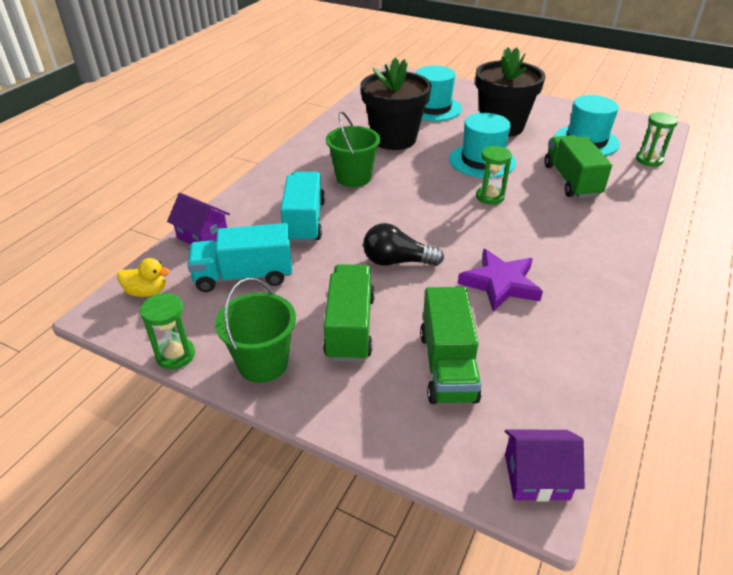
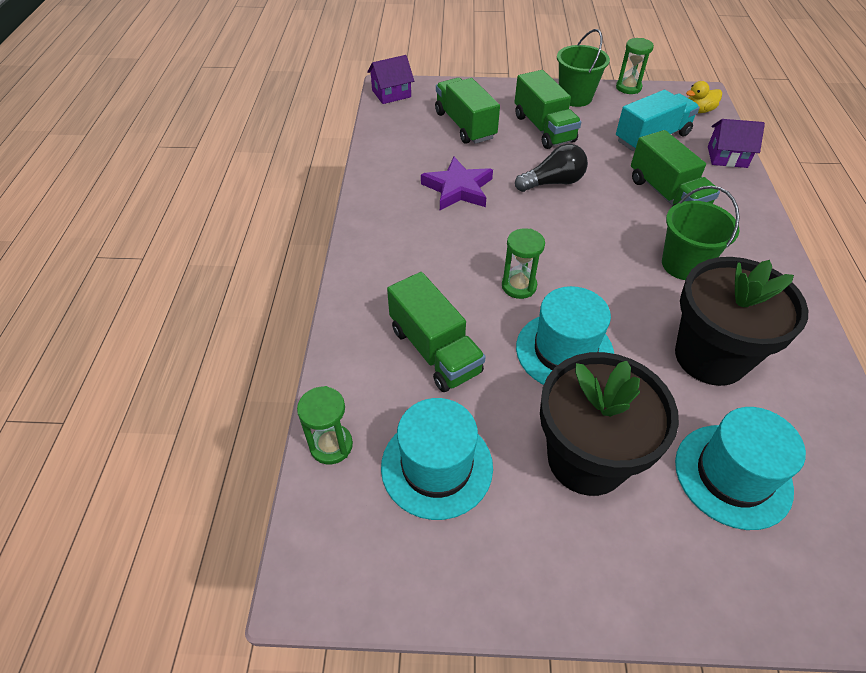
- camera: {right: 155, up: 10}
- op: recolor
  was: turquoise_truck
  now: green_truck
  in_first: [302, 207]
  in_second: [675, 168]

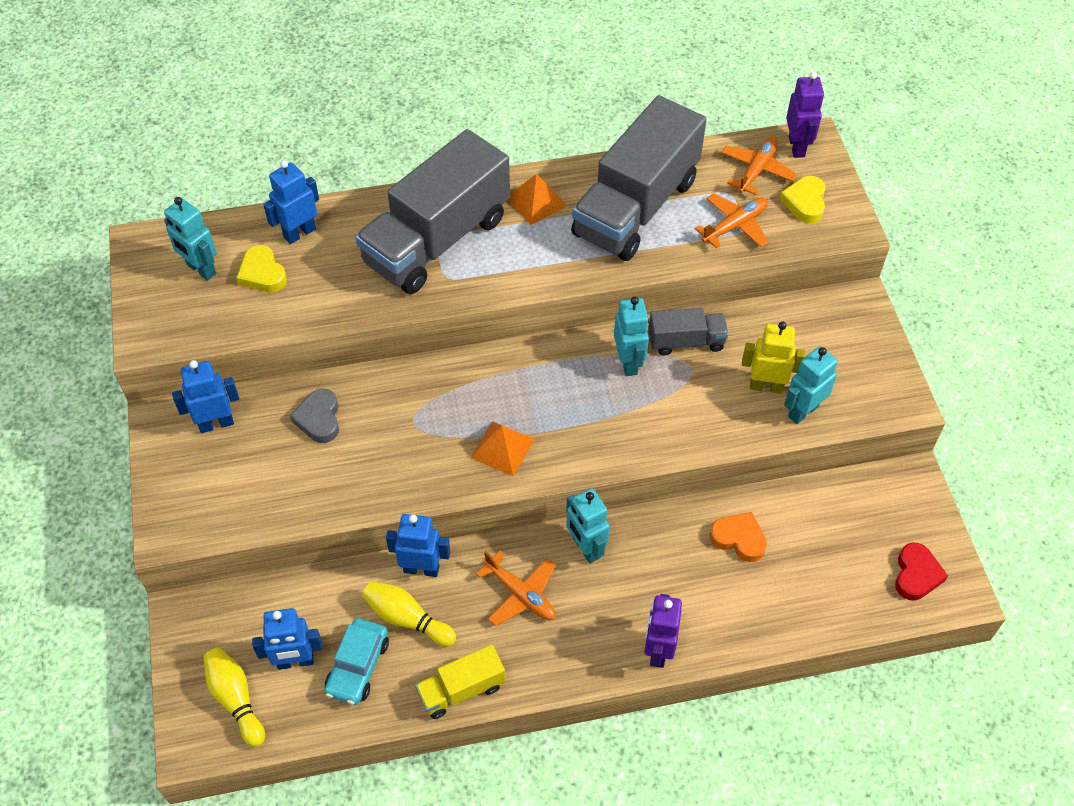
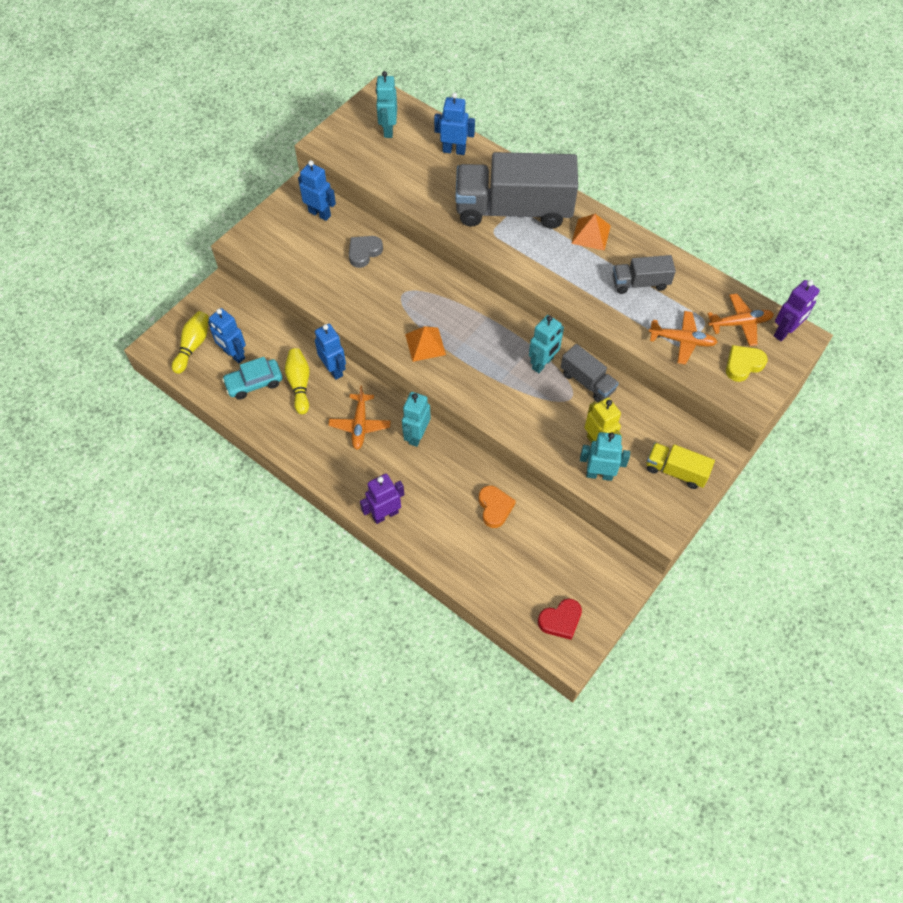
- camera: {right: 50, up: 5}
- op: resize
  was: grey_truck
  in_first: [639, 178]
  in_second: [644, 274]
  ratio: 0.47
- op: move
  was: yellow_truck
  in_first: [460, 682]
  in_second: [681, 466]
- op: delete
  was: yellow_heart
  in_first: [261, 268]

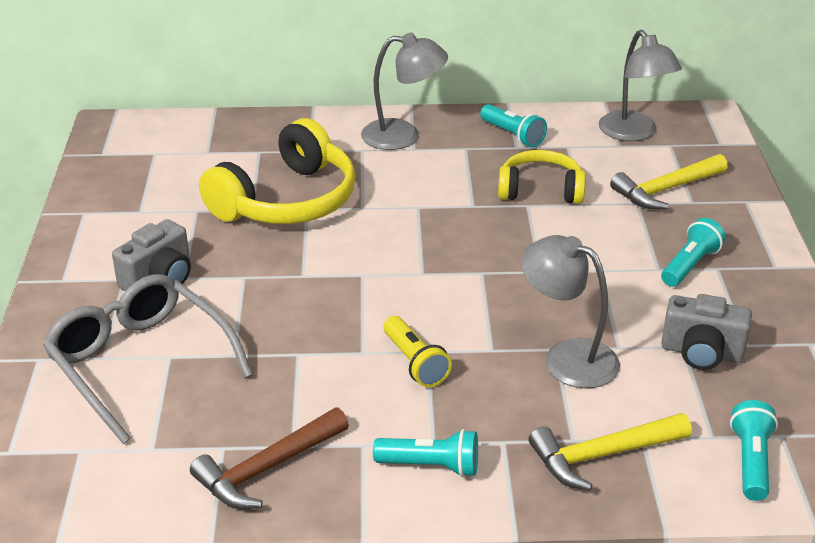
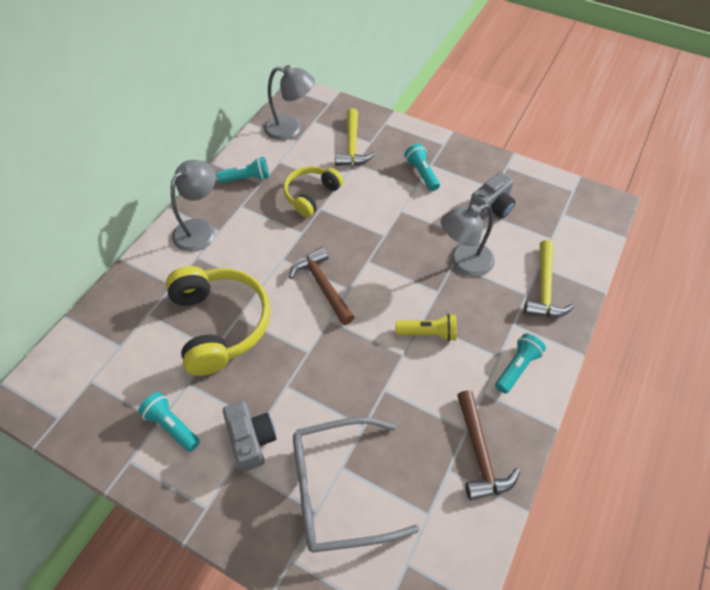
- camera: {right: -60, up: 20}
- op: move
  was: turquoise_flashlight
  in_first: [754, 450]
  in_second: [169, 422]
- op: insert
  now: brown_hammer
  in_second: [322, 286]

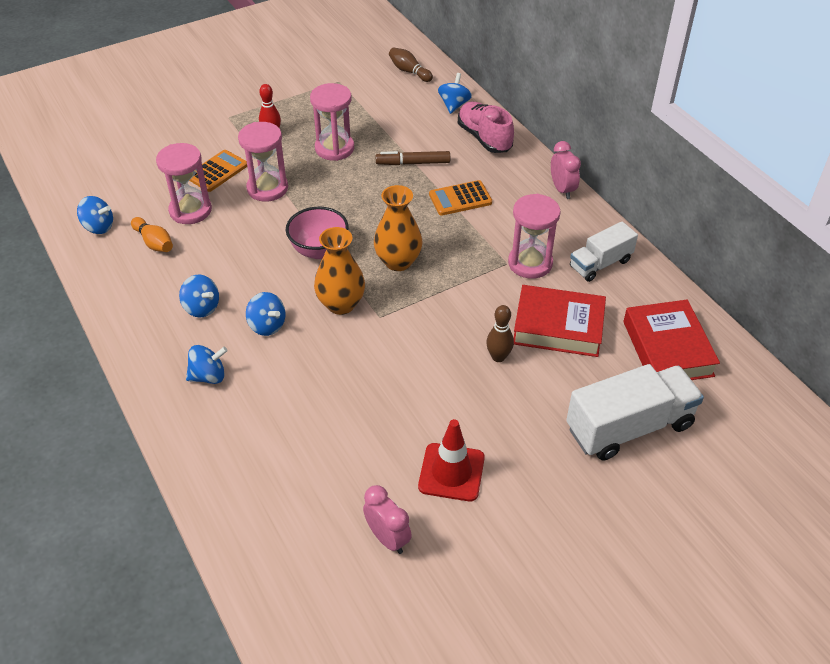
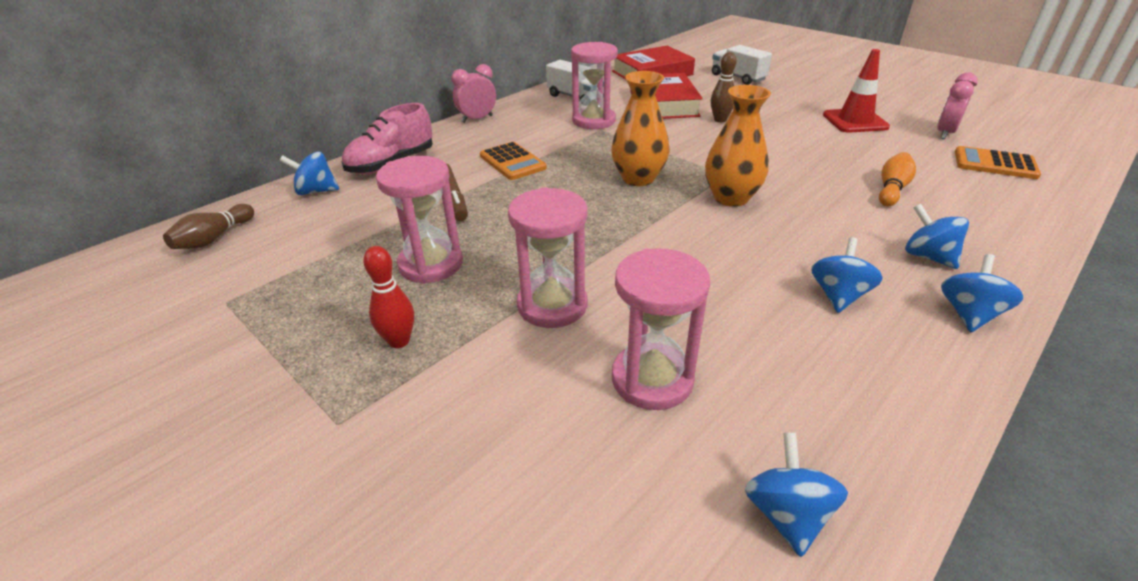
- camera: {right: -105, up: -10}
- op: resize
  was: white_truck
  in_first: [635, 412]
  in_second: [742, 65]
  ratio: 0.6
- op: move
  was: orange_bowling_pin
  in_first: [152, 234]
  in_second: [897, 179]
- op: move
  was: blue_spinning_top
  in_first: [265, 314]
  in_second: [982, 293]
- op: move
  was: orange_calculator
  in_first: [218, 171]
  in_second: [998, 162]
- op: delete
  was: pink_bowl
  in_first: [317, 233]

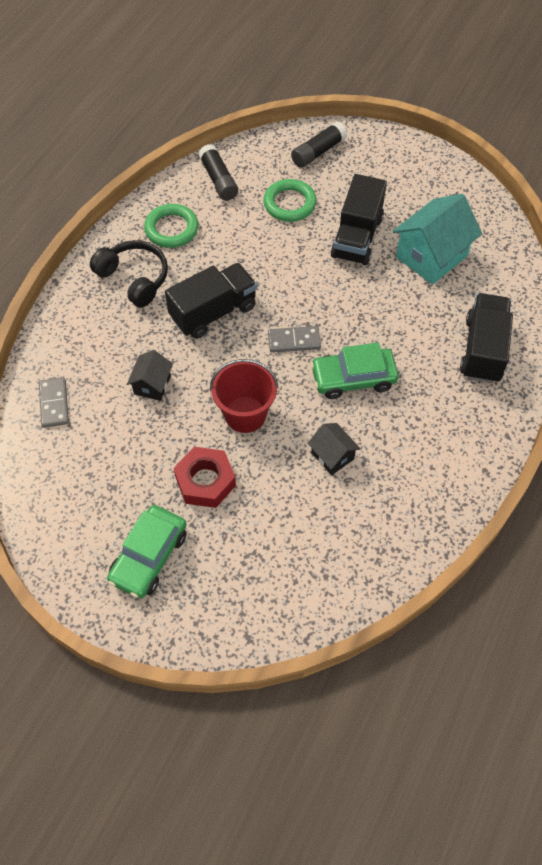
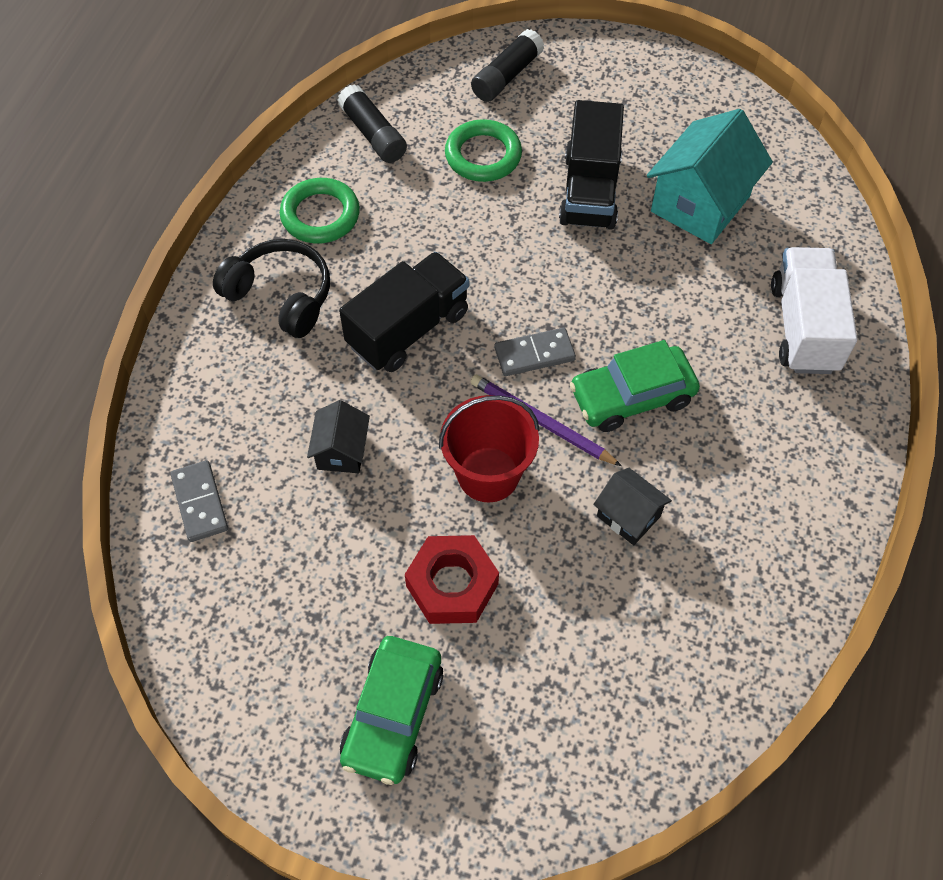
- camera: {right: -10, up: 0}
- op: insert
  now: purple_pencil
  in_second: [546, 420]
- op: recolor
  was: black_truck
  now: white_truck
  in_first: [486, 338]
  in_second: [814, 310]

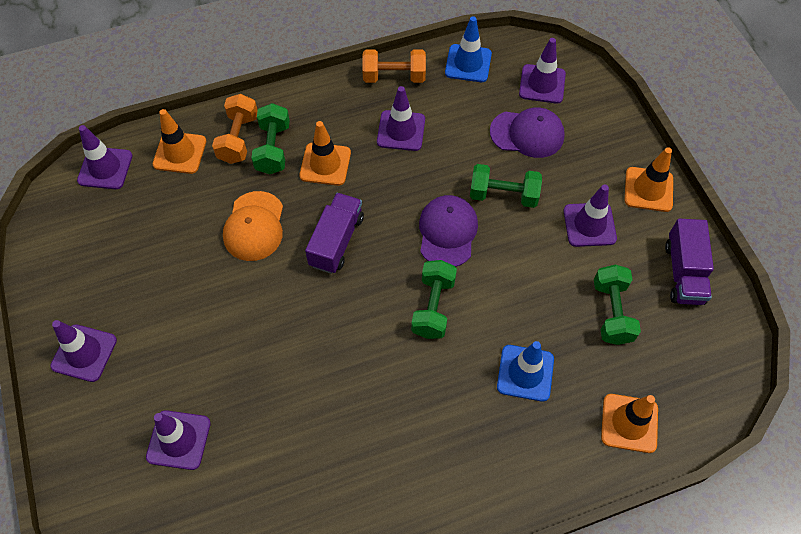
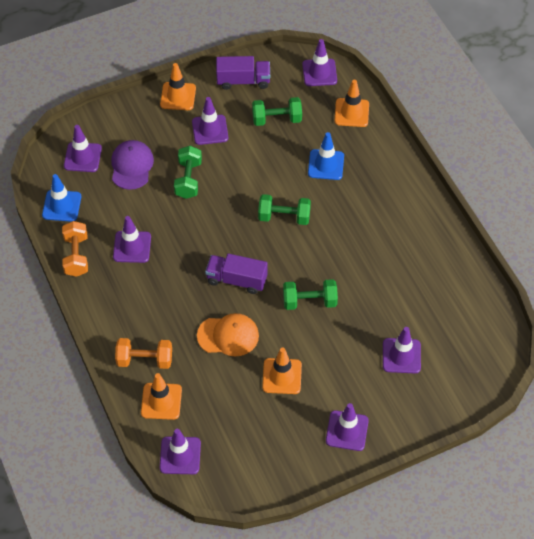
- camera: {right: -95, up: -5}
- op: move
  was: orange_traffic_cone
  in_first: [325, 153]
  in_second: [282, 371]
- op: move
  was: green_dumbbell
  in_first: [270, 138]
  in_second: [310, 294]
- op: insert
  now: purple_traffic_cone
  in_second: [319, 62]
- op: delete
  was: purple_cap
  in_first: [448, 231]

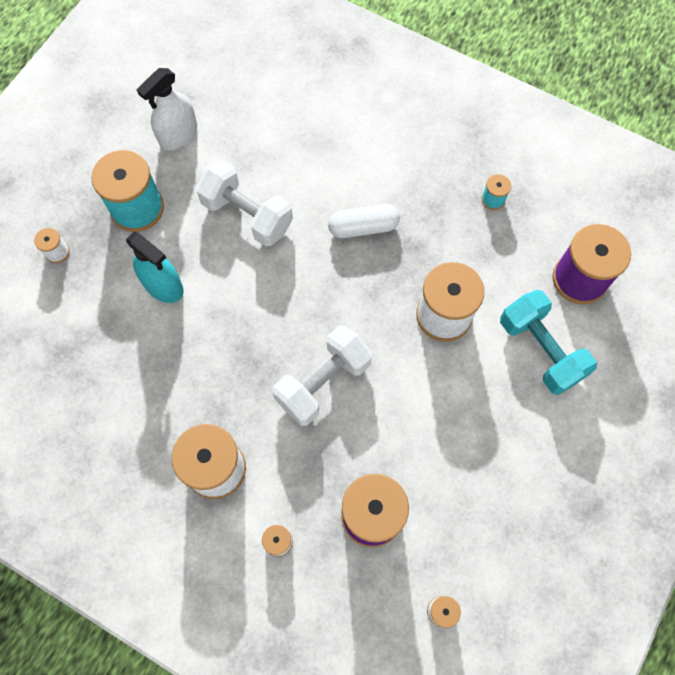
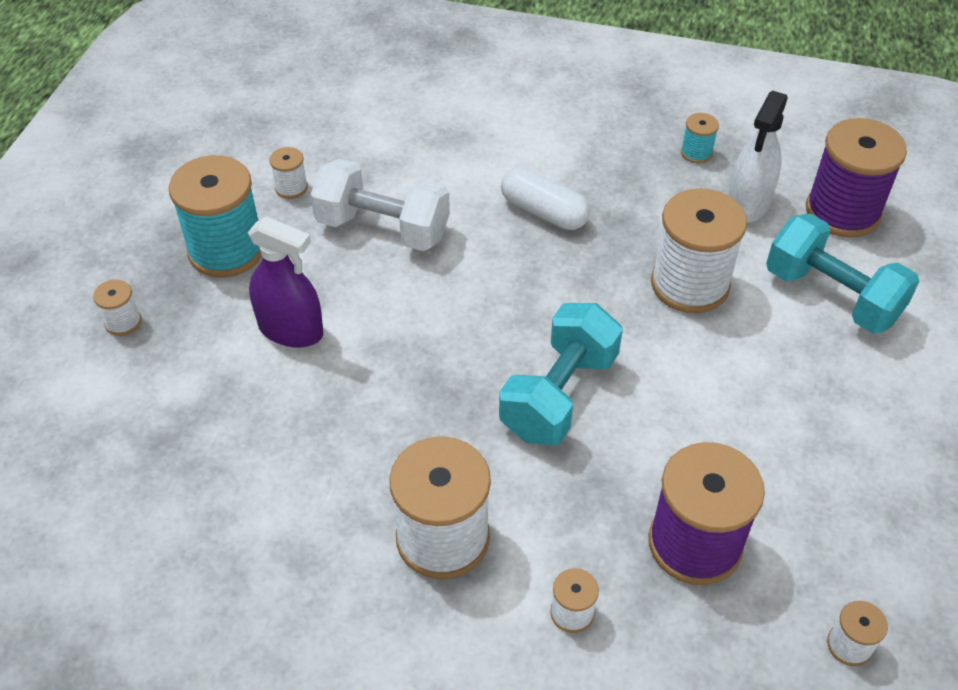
- camera: {right: -15, up: -20}
- op: recolor
  was: turquoise_spray_bottle
  now: purple_spray_bottle
  in_first: [155, 267]
  in_second: [285, 282]
- op: insert
  now: white_spool
  in_second: [288, 173]
- op: recolor
  was: white_dumbbell
  now: turquoise_dumbbell
  in_first: [322, 375]
  in_second: [561, 374]
- op: rotate
  was: white_capsule
  in_first: [364, 221]
  in_second: [545, 198]
  clockwise: 60
- op: move
  was: white_spray_bottle
  in_first: [167, 109]
  in_second: [758, 157]

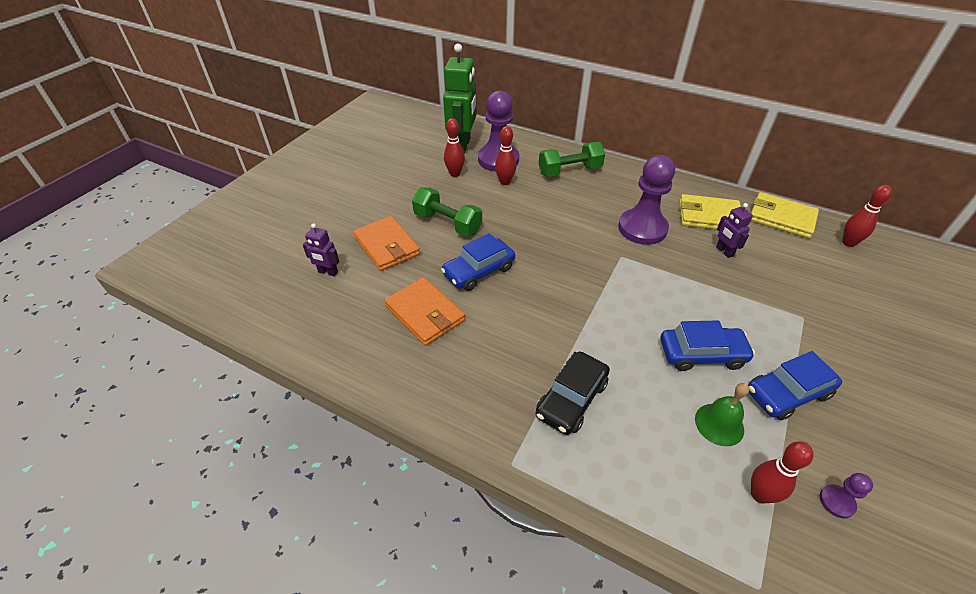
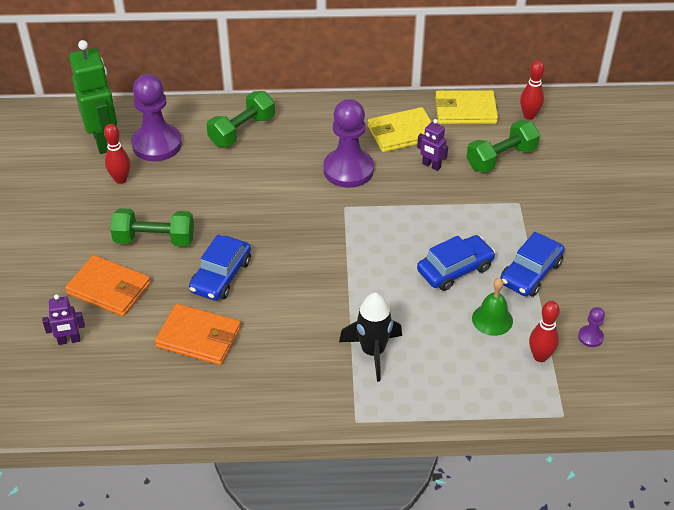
- camera: {right: -30, up: 0}
- op: replace
  was: black_car
  now: black_rocket
  in_first: [572, 393]
  in_second: [370, 337]
- op: insert
  now: green_dumbbell
  in_second: [503, 146]
- op: delete
  was: red_bowling_pin
  in_first: [505, 155]

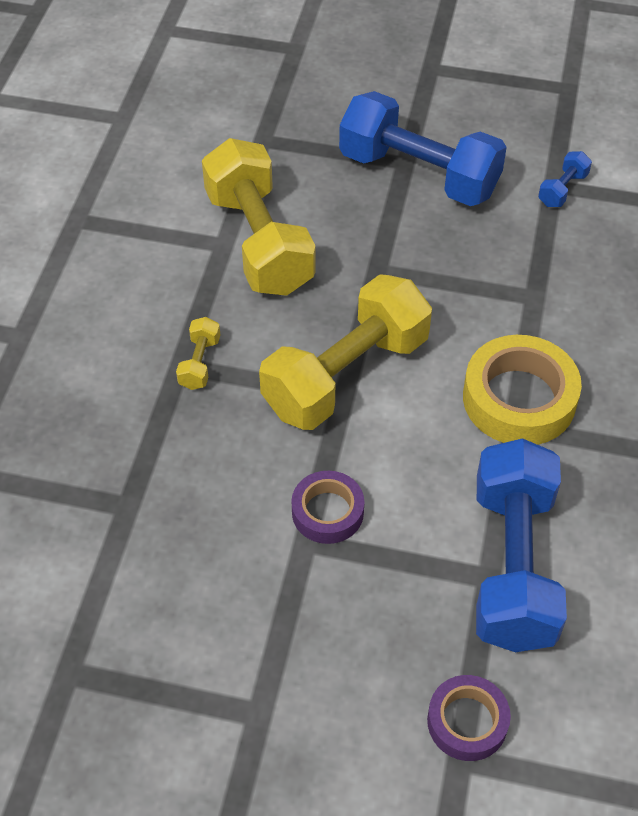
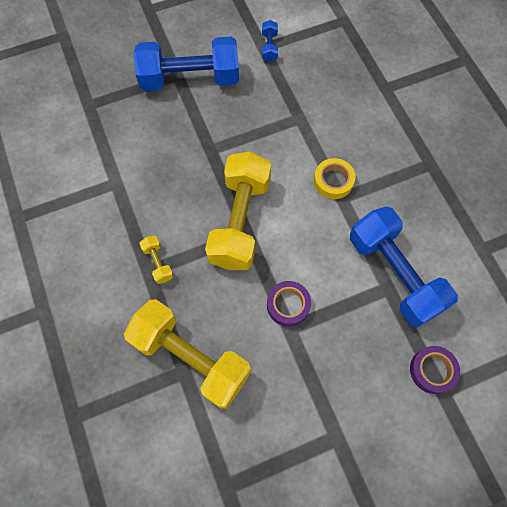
- camera: {right: -35, up: 15}
- op: move
  was: yellow_dumbbell
  in_first: [259, 217]
  in_second: [187, 353]
- op: resize
  was: yellow_tape
  in_first: [522, 390]
  in_second: [334, 178]
  ratio: 0.6

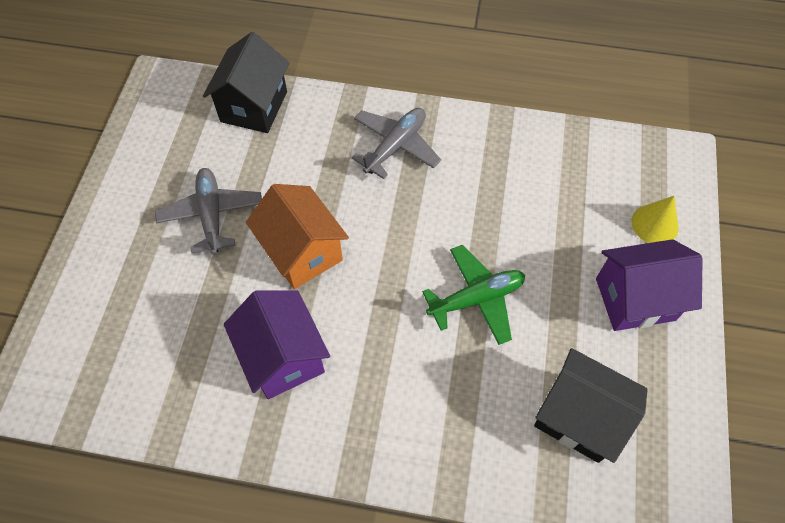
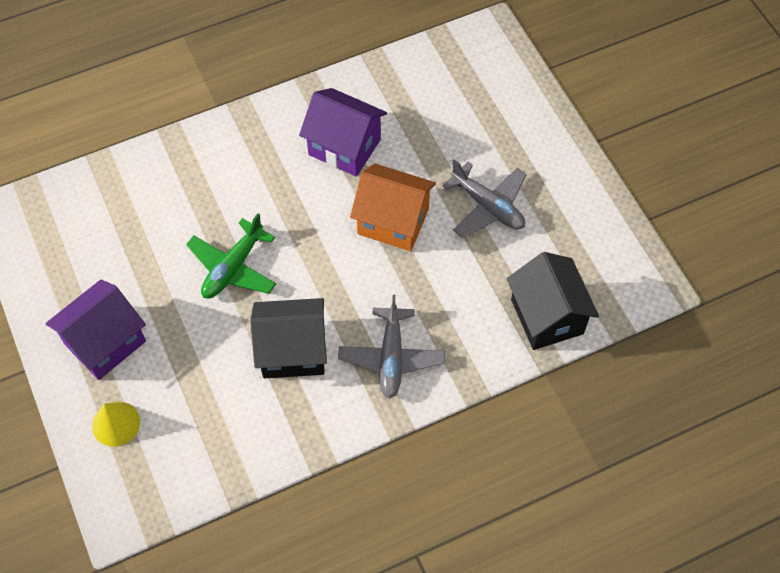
- camera: {right: 145, up: 0}
- op: move
  was: black_house
  in_first: [591, 405]
  in_second: [288, 338]

